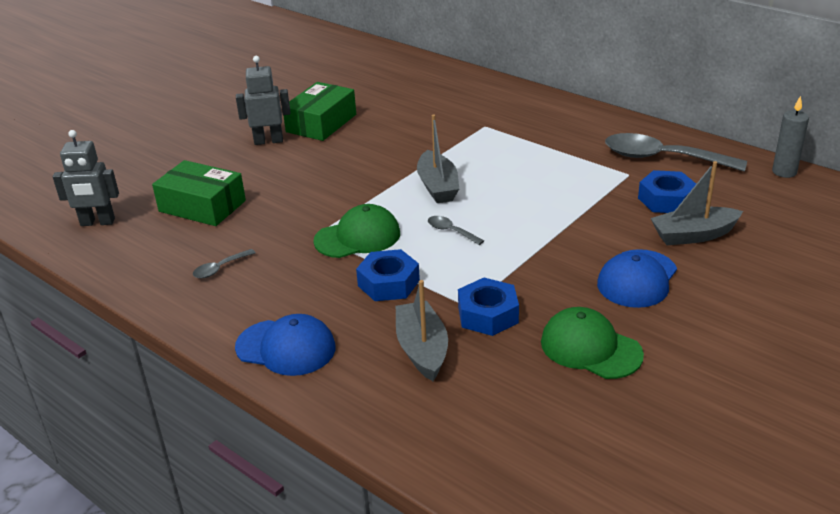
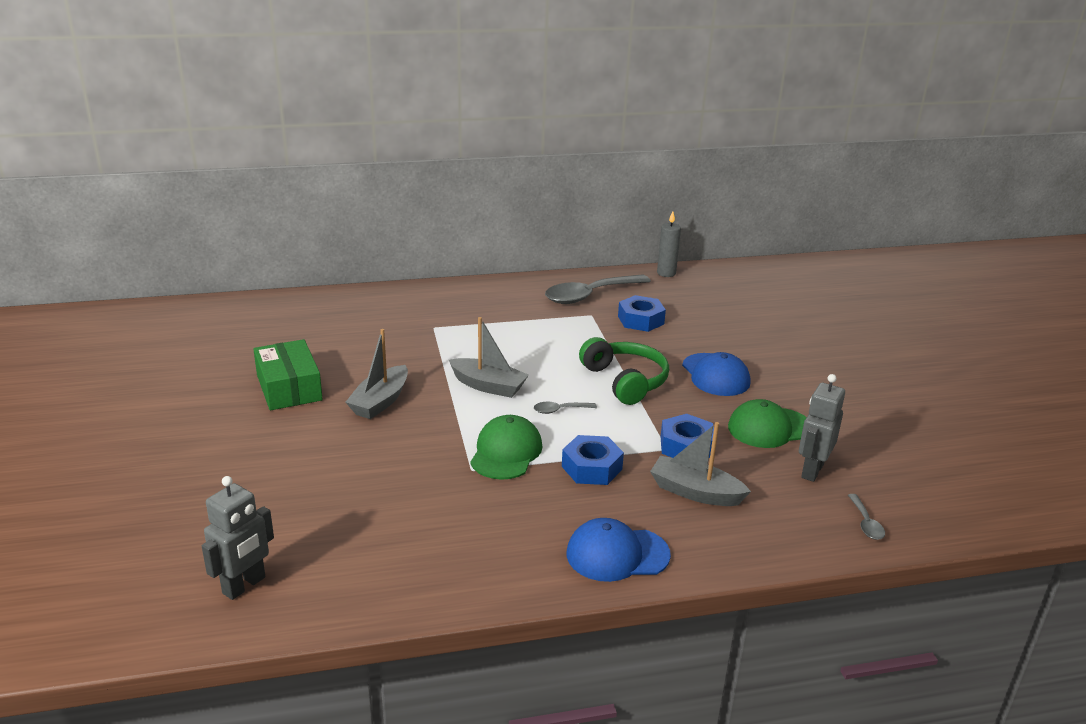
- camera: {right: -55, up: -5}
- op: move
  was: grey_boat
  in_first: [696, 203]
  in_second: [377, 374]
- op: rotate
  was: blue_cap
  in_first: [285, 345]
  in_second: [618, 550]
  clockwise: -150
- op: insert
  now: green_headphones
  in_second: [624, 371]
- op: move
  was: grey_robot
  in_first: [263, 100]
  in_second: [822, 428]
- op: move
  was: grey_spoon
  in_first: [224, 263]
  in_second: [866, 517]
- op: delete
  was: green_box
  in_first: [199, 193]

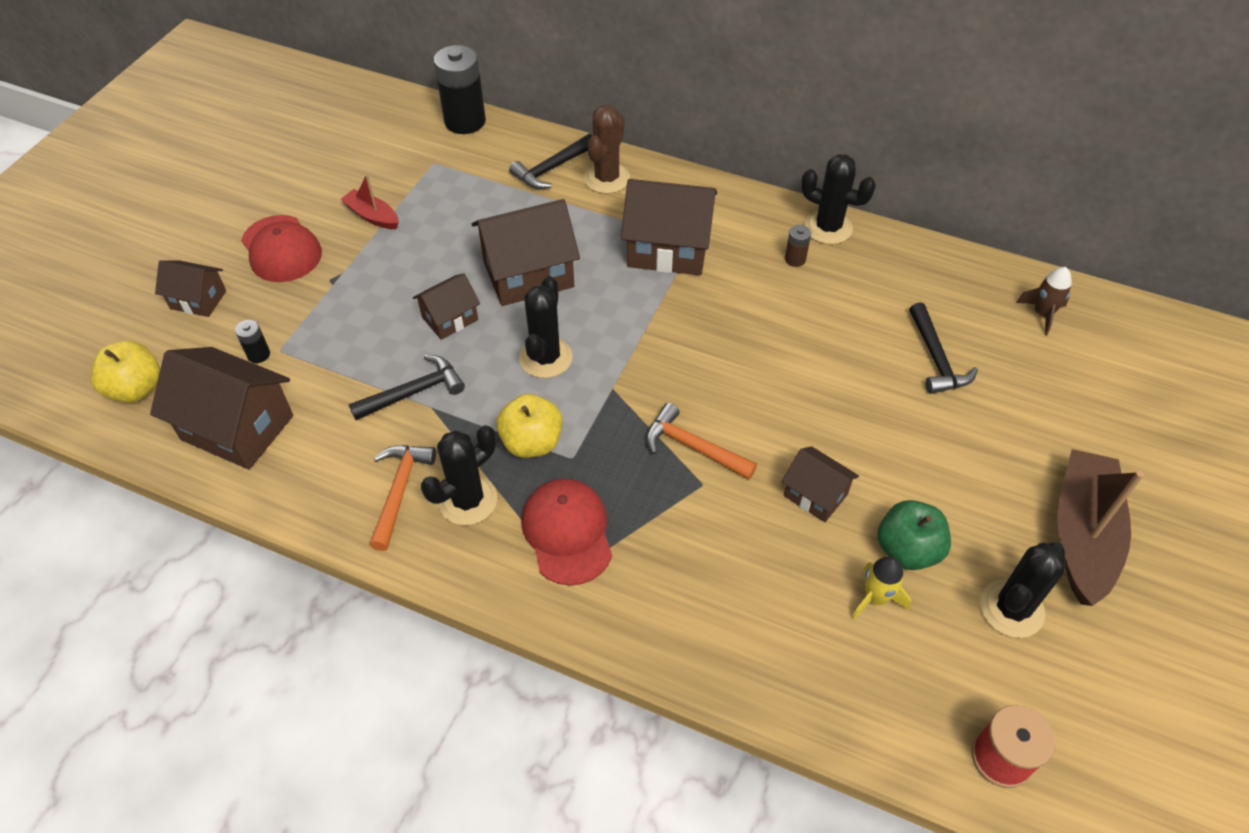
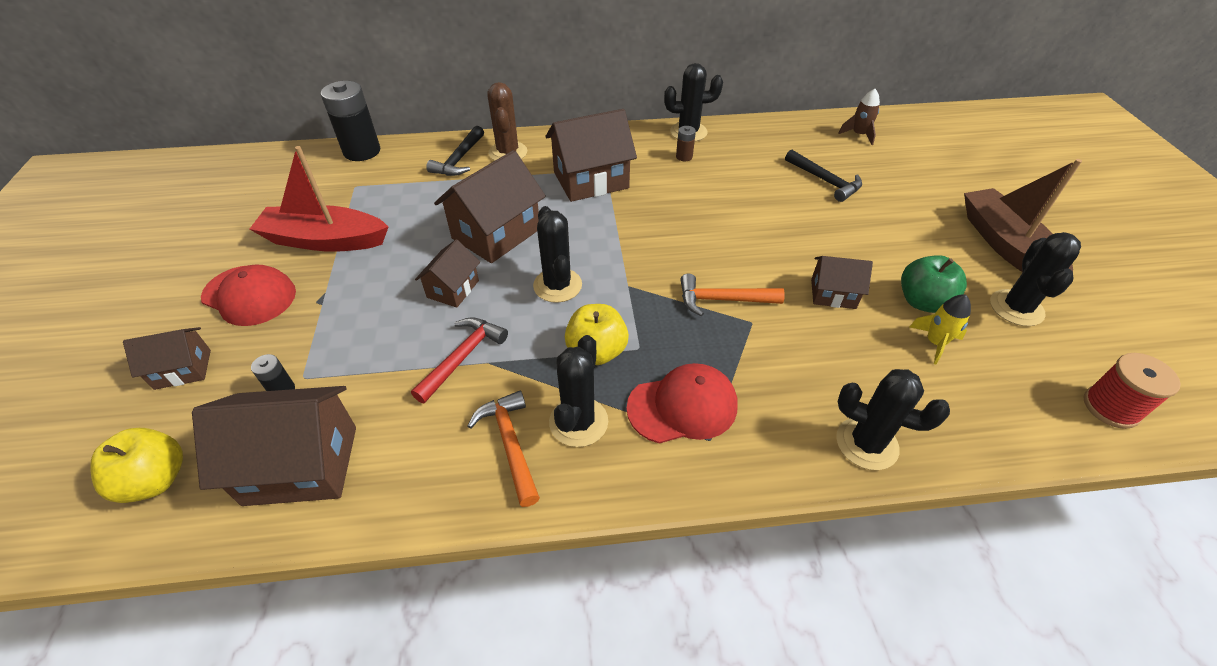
- camera: {right: -30, up: -5}
- op: resize
  was: red_boat
  in_first: [370, 201]
  in_second: [319, 199]
  ratio: 1.96
- op: recolor
  was: black_hammer
  now: red_hammer
  in_first: [407, 387]
  in_second: [459, 360]
- op: rotate
  was: red_cap
  in_first: [566, 531]
  in_second: [682, 403]
  clockwise: 120
- op: insert
  now: black_cactus
  in_second: [893, 419]

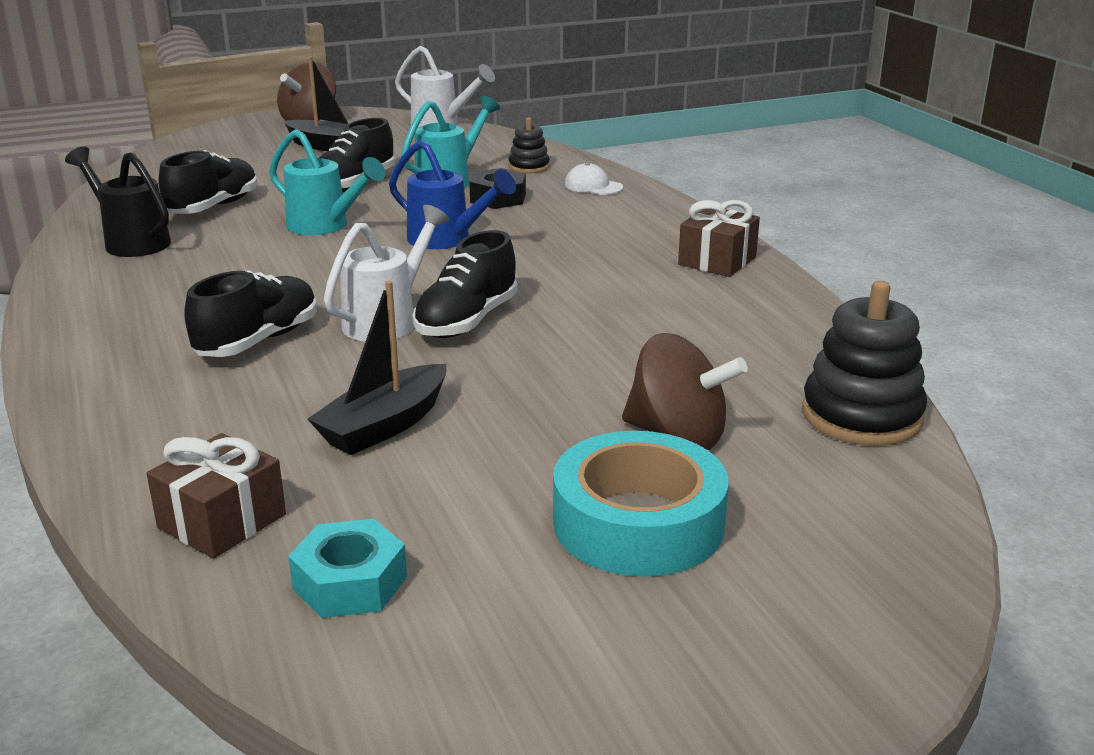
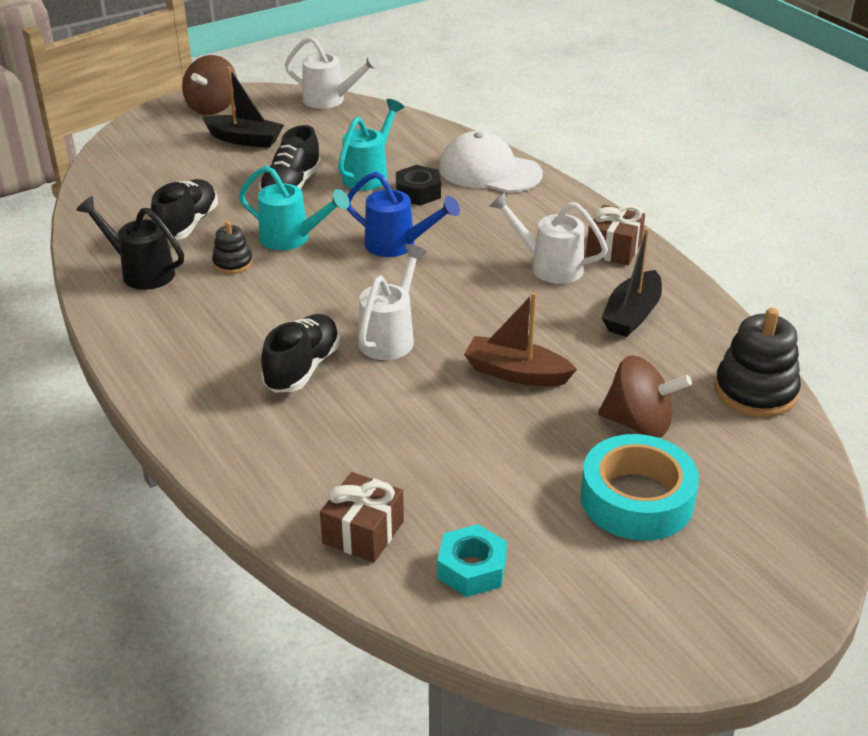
- camera: {right: -10, up: 10}
- op: move
  was: black_stacking_toy
  in_first: [529, 145]
  in_second: [232, 247]
- op: resize
  was: white_cap
  in_first: [594, 179]
  in_second: [491, 162]
  ratio: 2.08
- op: insert
  now: brown_boat
  in_second: [520, 339]
- op: insert
  now: white_watering_can
  in_second: [548, 238]
- op: move
  was: black_boat
  in_first: [377, 368]
  in_second: [632, 282]
- op: delete
  was: black_shoe
  in_first: [465, 284]

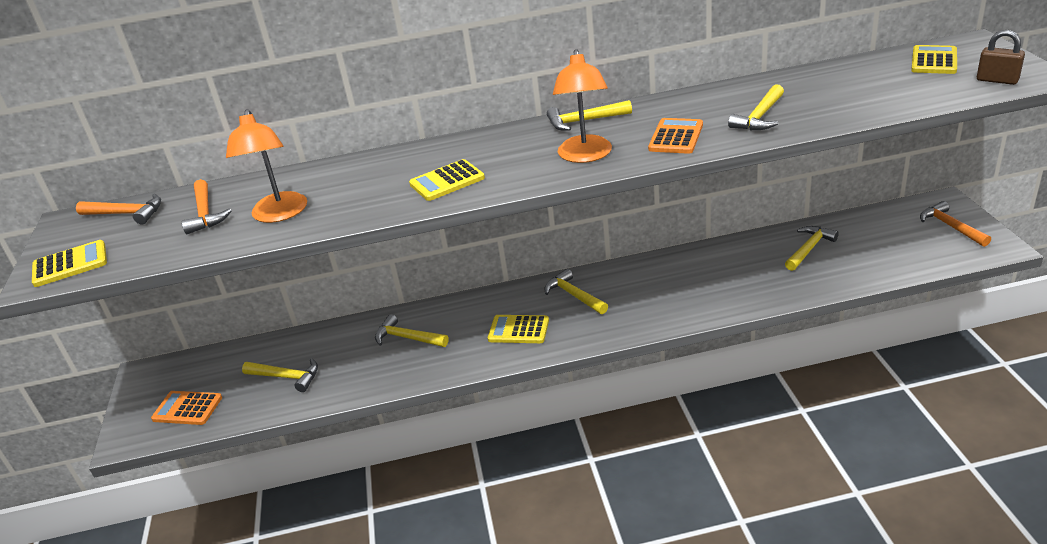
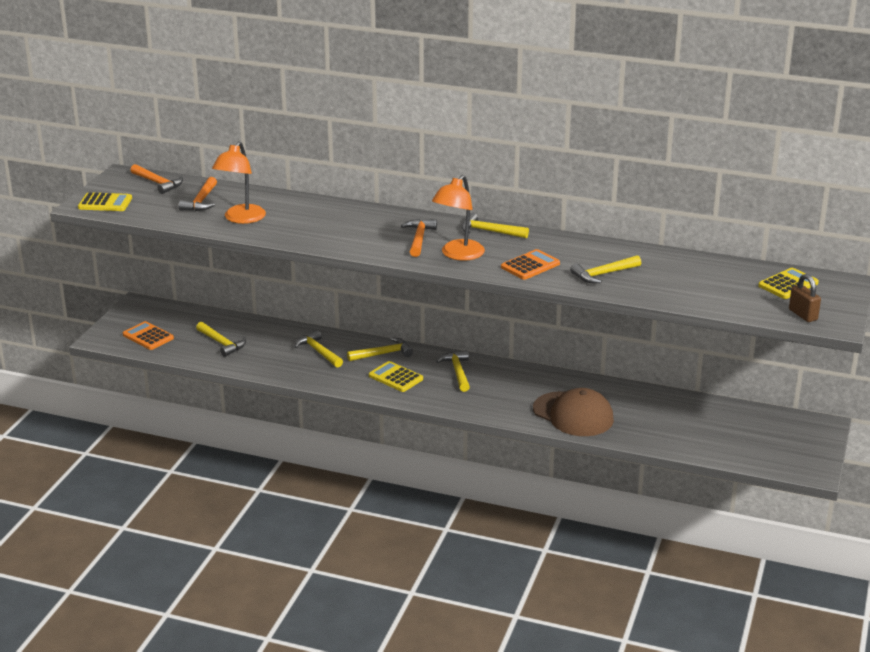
- camera: {right: 25, up: -5}
- op: move
  was: yellow_hammer
  in_first: [812, 248]
  in_second: [380, 349]
- op: move
  was: orange_hammer
  in_first: [955, 224]
  in_second: [419, 238]
- op: insert
  now: brown_cap
  in_second: [573, 412]
- op: delete
  was: yellow_calculator
  in_first: [447, 180]

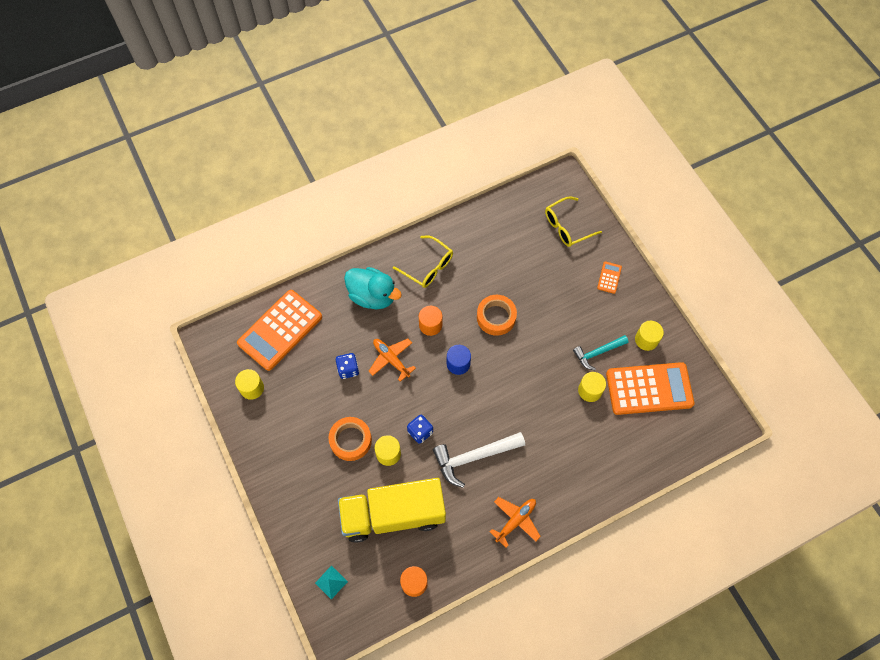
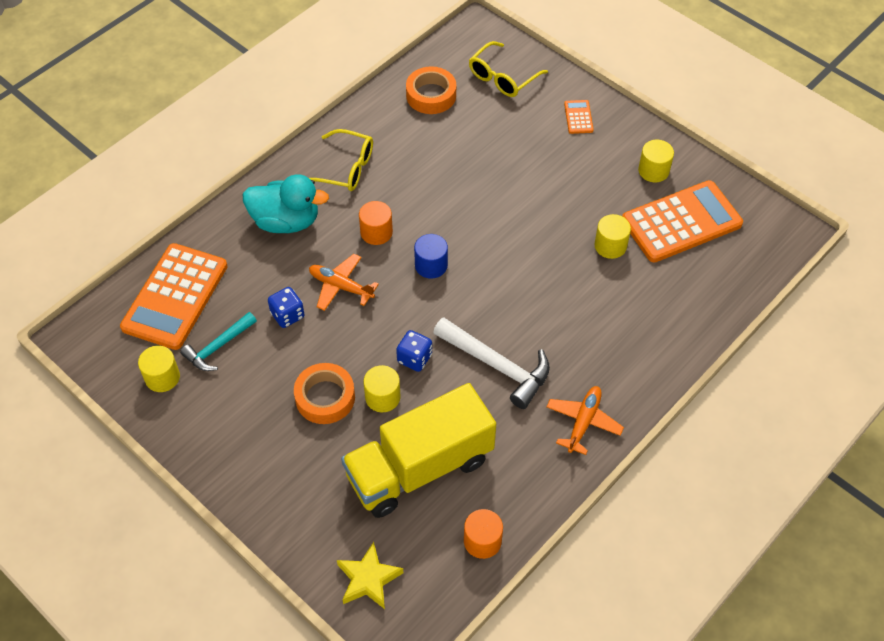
- camera: {right: -20, up: -10}
- op: move
  was: turquoise_hammer
  in_first: [601, 352]
  in_second: [218, 341]
- op: replace
  was: turquoise_pyramid
  now: yellow_star
  in_first: [331, 582]
  in_second: [370, 575]
- op: move
  was: orange_tape
  in_first: [497, 315]
  in_second: [431, 90]
- op: rotate
  was: white_hammer
  in_first: [479, 460]
  in_second: [491, 363]
  clockwise: -105

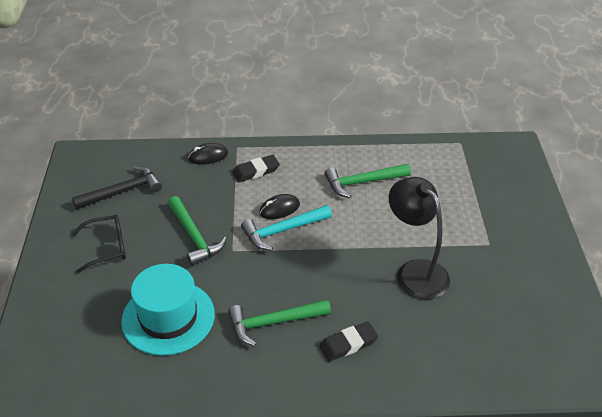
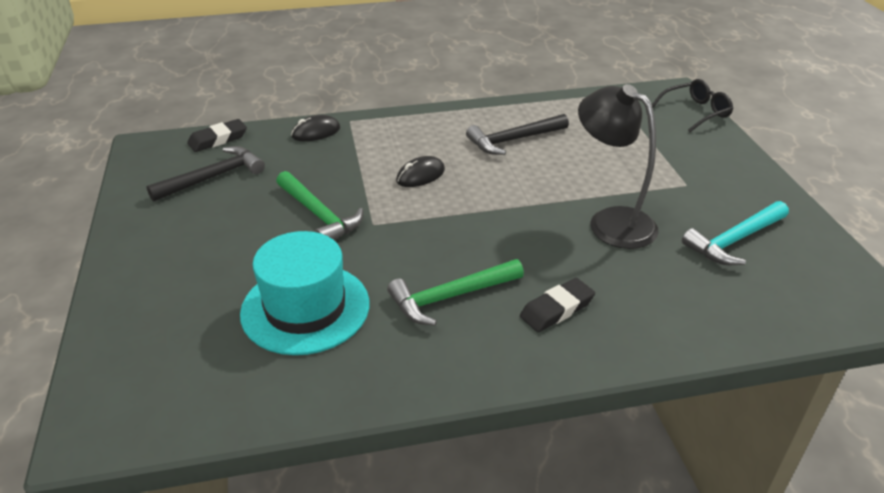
- camera: {right: -10, up: -5}
- op: move
  was: black_eraser
  in_first: [256, 169]
  in_second: [217, 135]
- op: recolor
  was: green_hammer
  now: black_hammer
  in_first: [367, 181]
  in_second: [517, 134]
- op: move
  was: black_glasses
  in_first: [99, 244]
  in_second: [692, 105]
- op: move
  was: turquoise_hammer
  in_first: [286, 228]
  in_second: [735, 233]

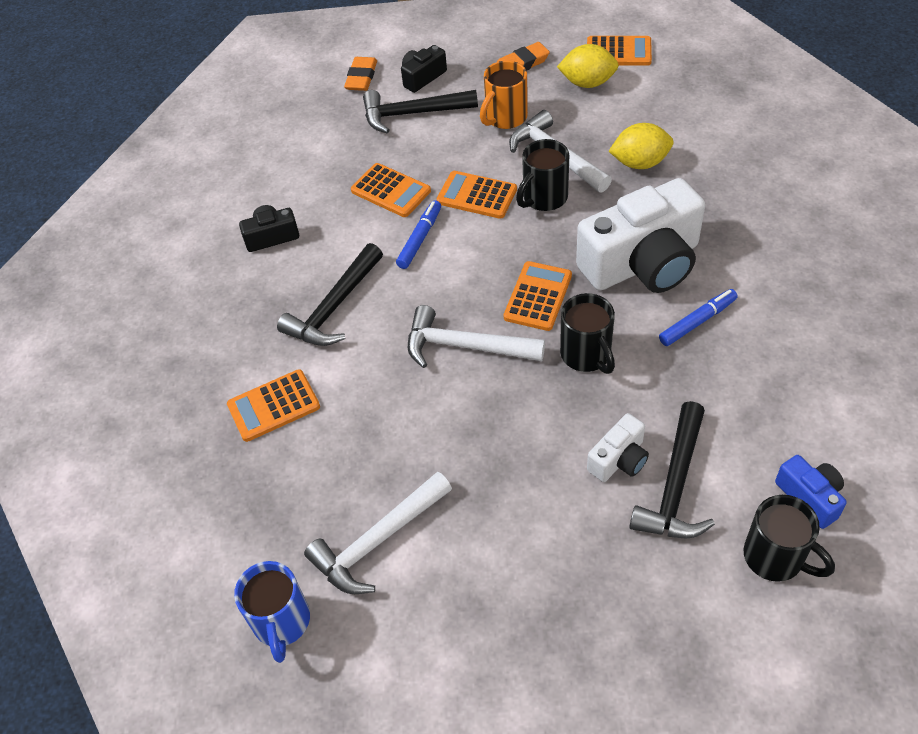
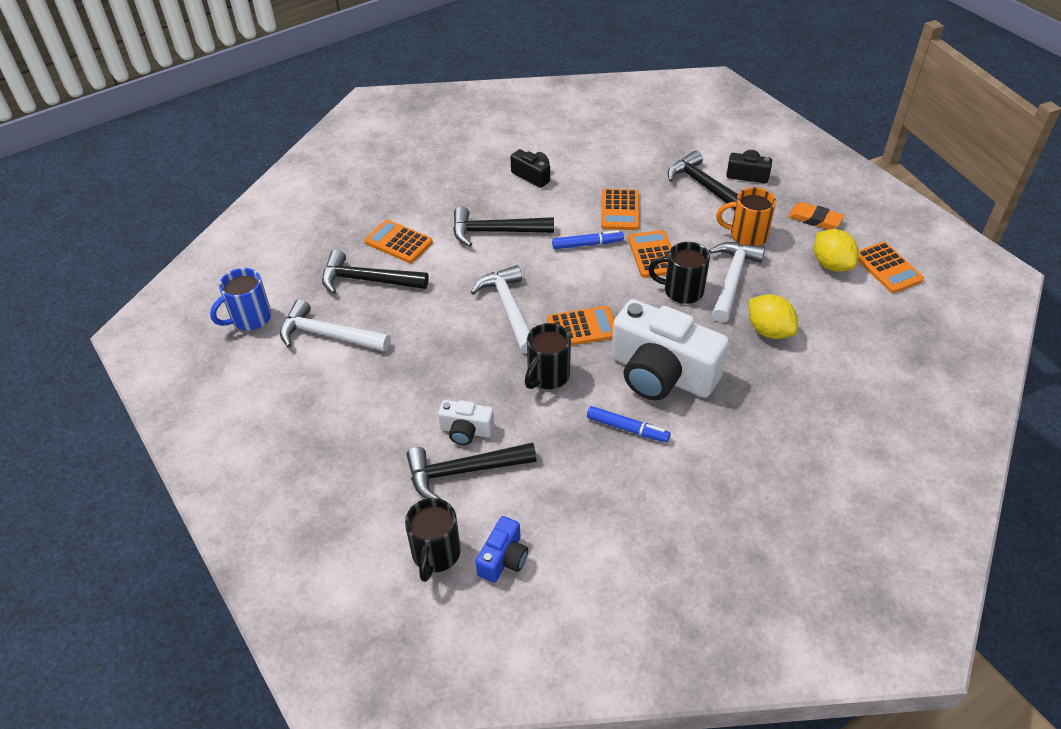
- camera: {right: 55, up: -5}
- op: insert
  now: black_hammer
  in_second: [375, 272]
- op: delete
  was: orange_eraser
  in_first: [360, 74]

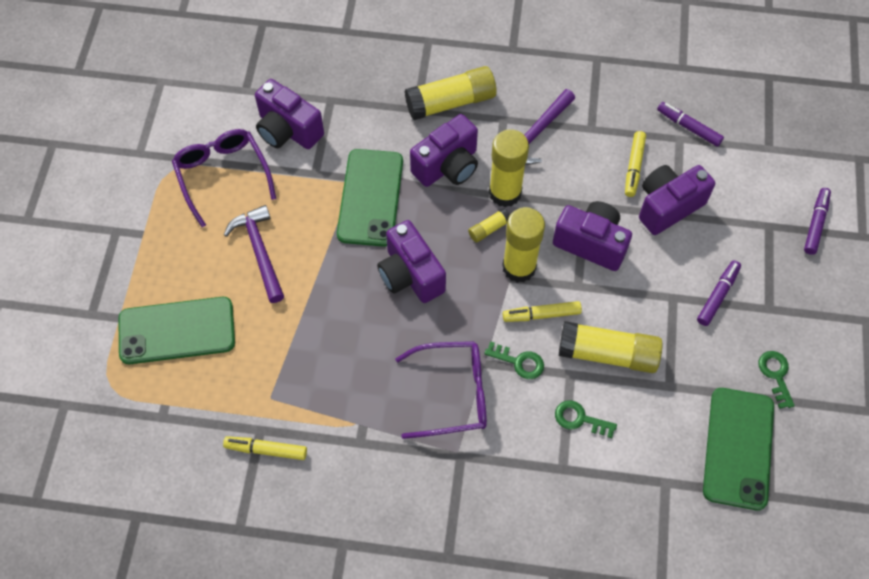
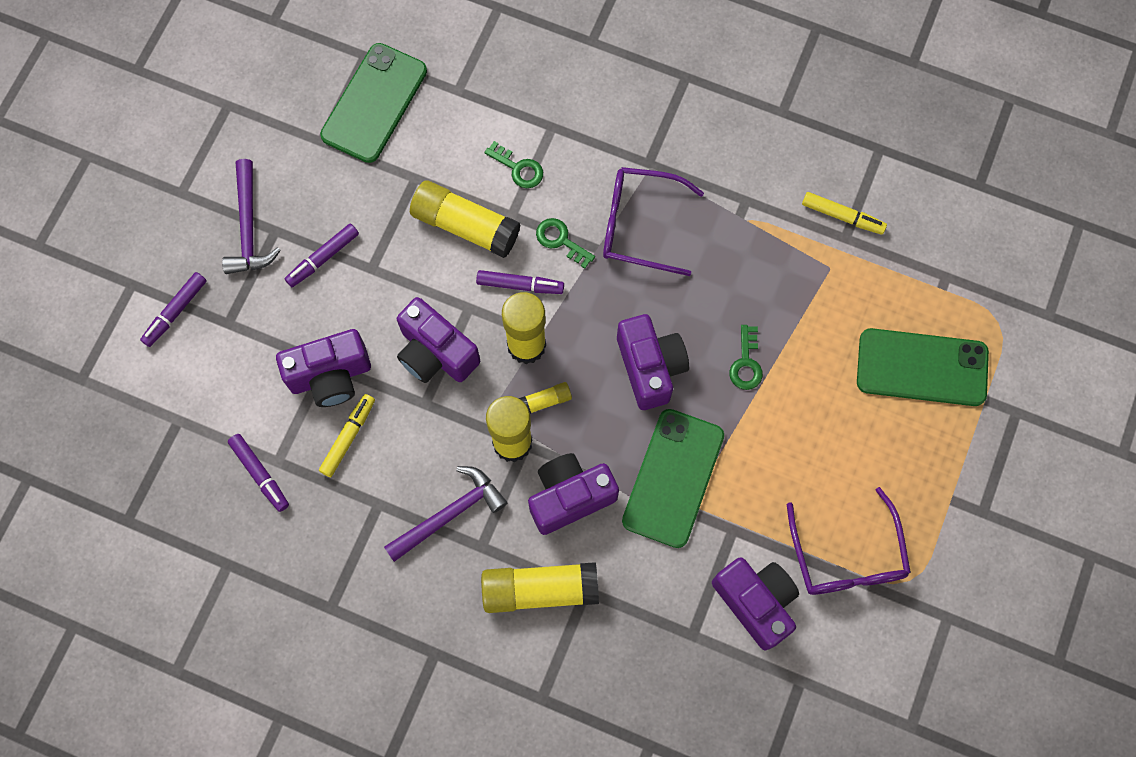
- camera: {right: -165, up: 10}
- op: move
  was: purple_hammer
  in_first: [254, 254]
  in_second: [251, 216]
- op: recolor
  was: yellow_marker
  now: purple_marker
  in_first: [542, 311]
  in_second: [520, 282]
- op: move
  was: green_key
  in_first: [776, 380]
  in_second: [746, 357]

